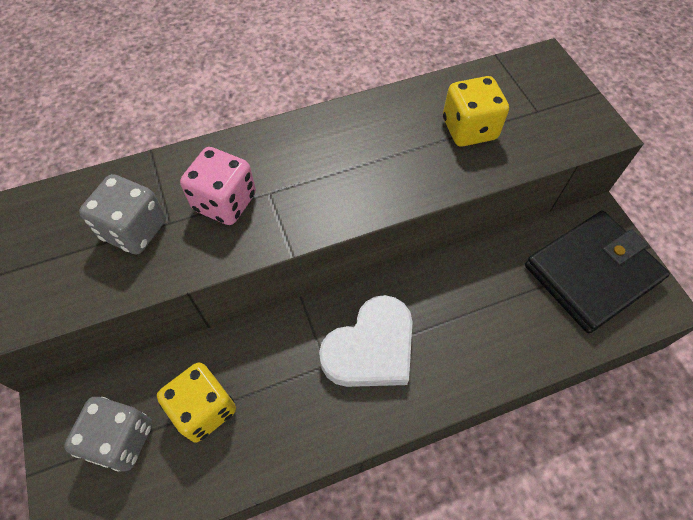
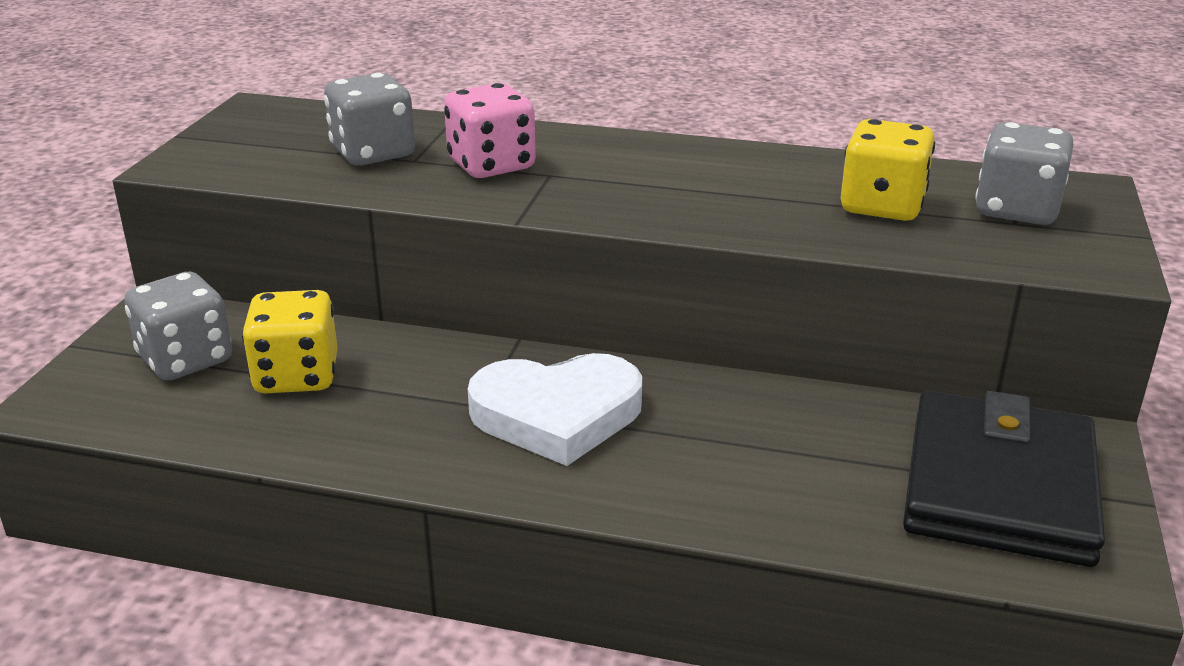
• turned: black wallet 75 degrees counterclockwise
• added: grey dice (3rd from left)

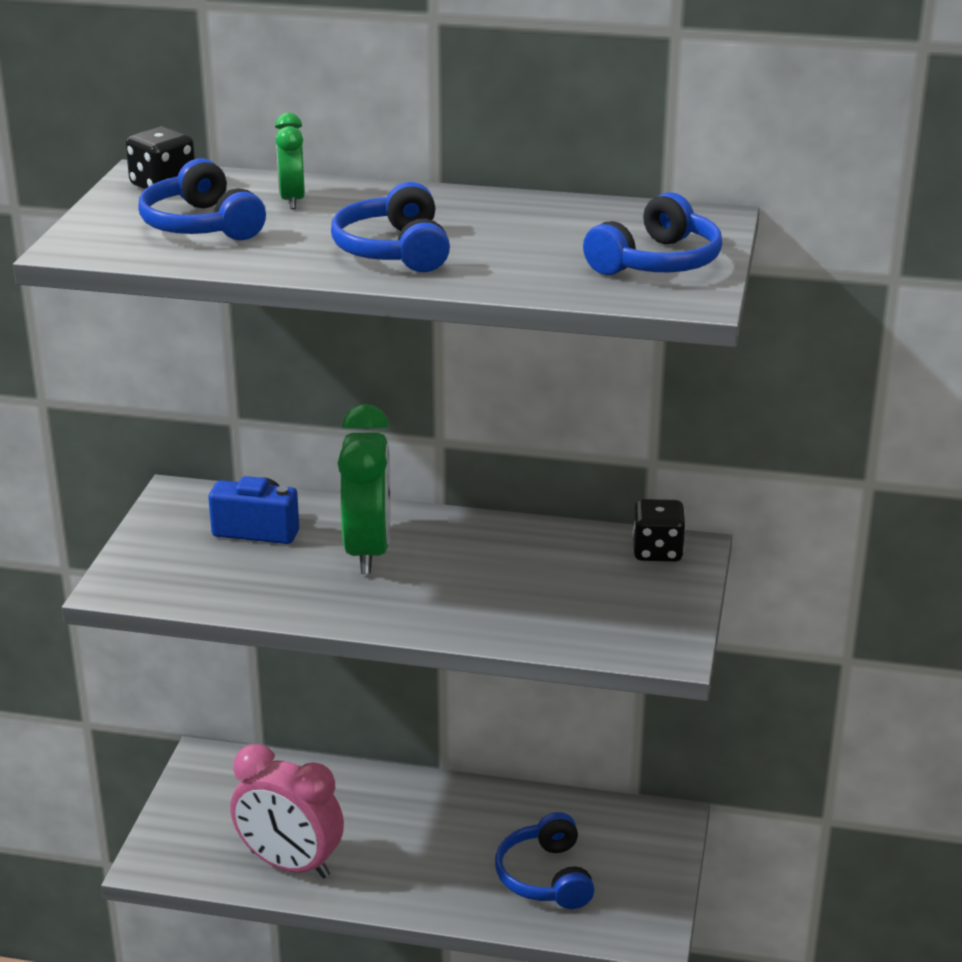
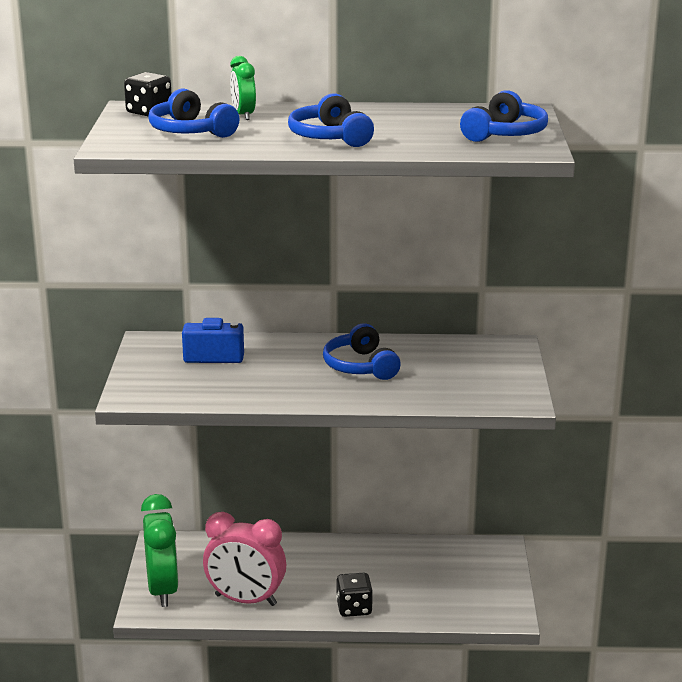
• moved: green clock (2nd from left in the first image) to green clock (1st from left)
• moved: blue headphones (3rd from left)
• moved: black dice (2nd from left)

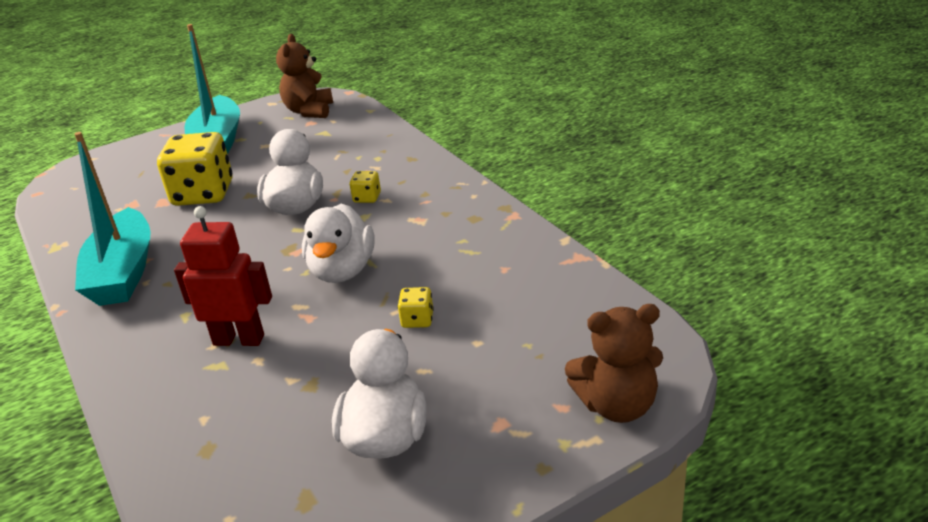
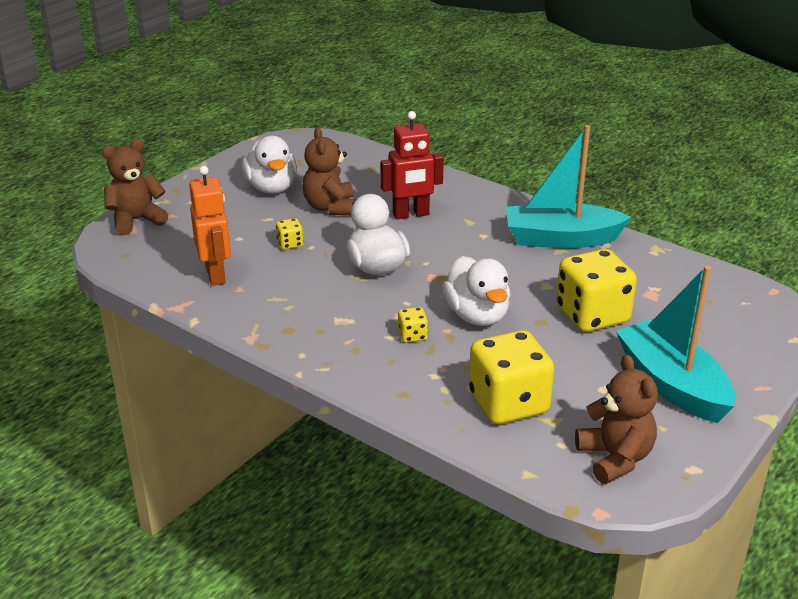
• turned: turquoise boat (1st from left) 60 degrees counterclockwise
• added: orange robot
• added: brown teddy bear (2nd from left)
• added: yellow dice (3rd from left)

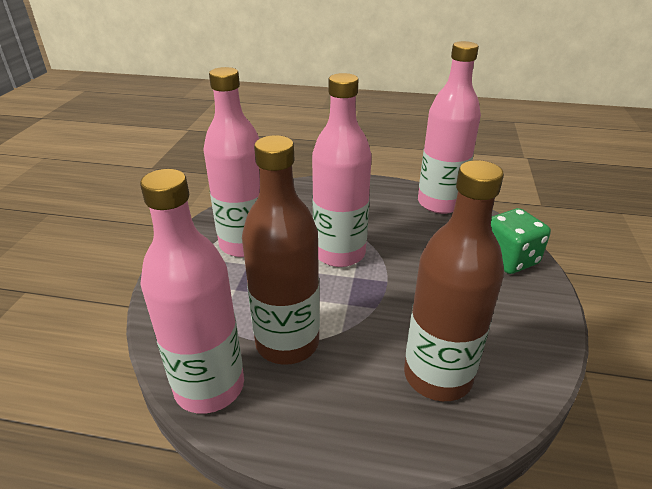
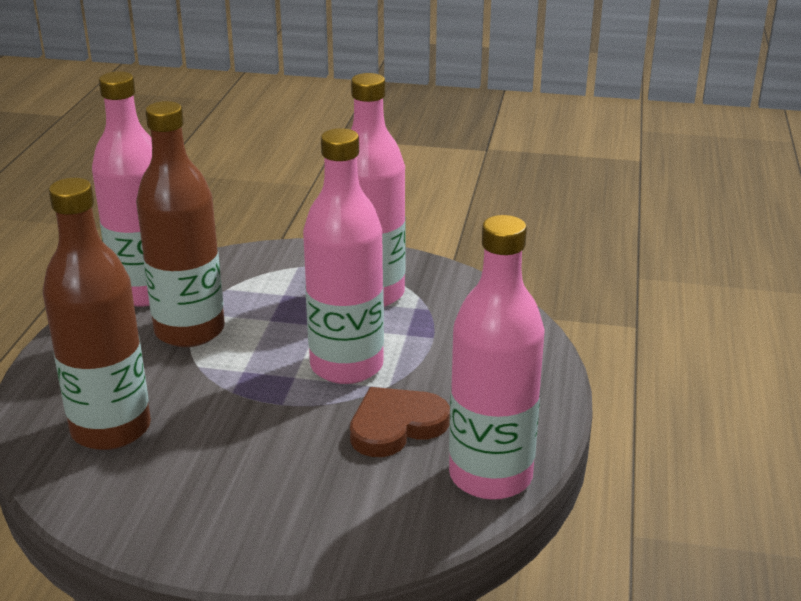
• removed: green dice
• added: brown heart

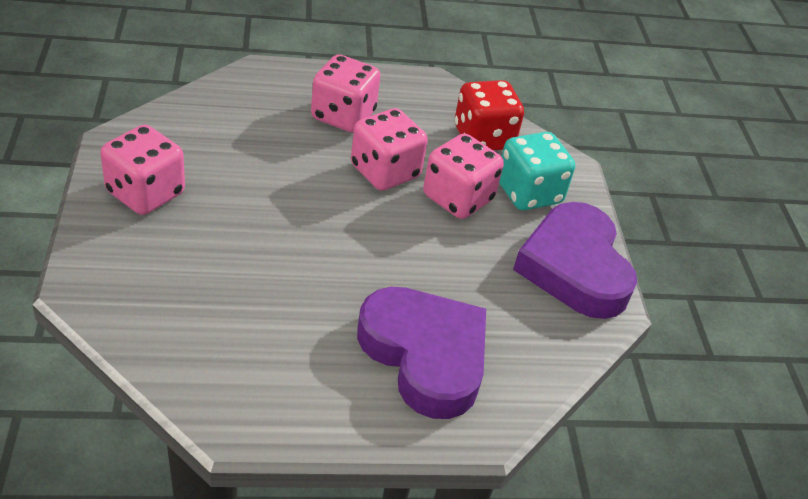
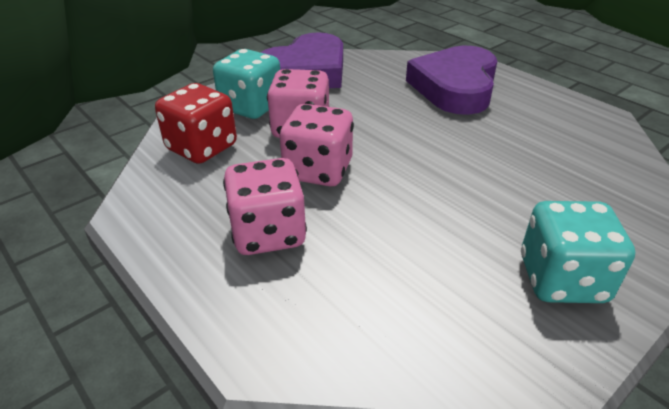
• recoloured: pink dice (1st from left) to turquoise dice (2nd from left)

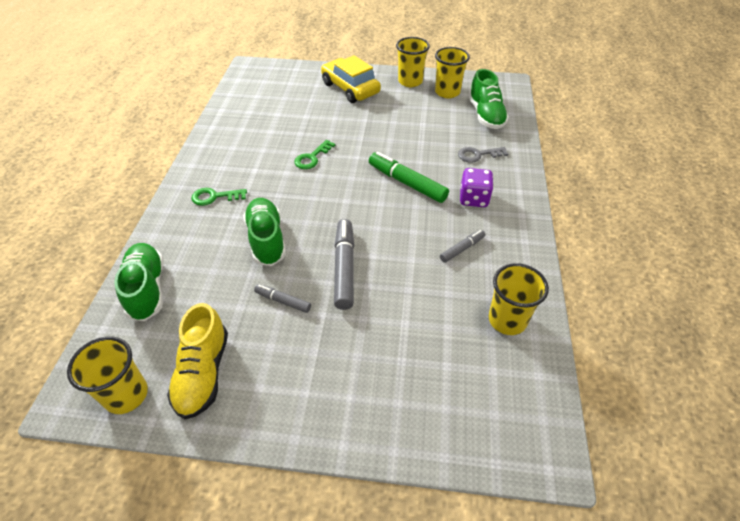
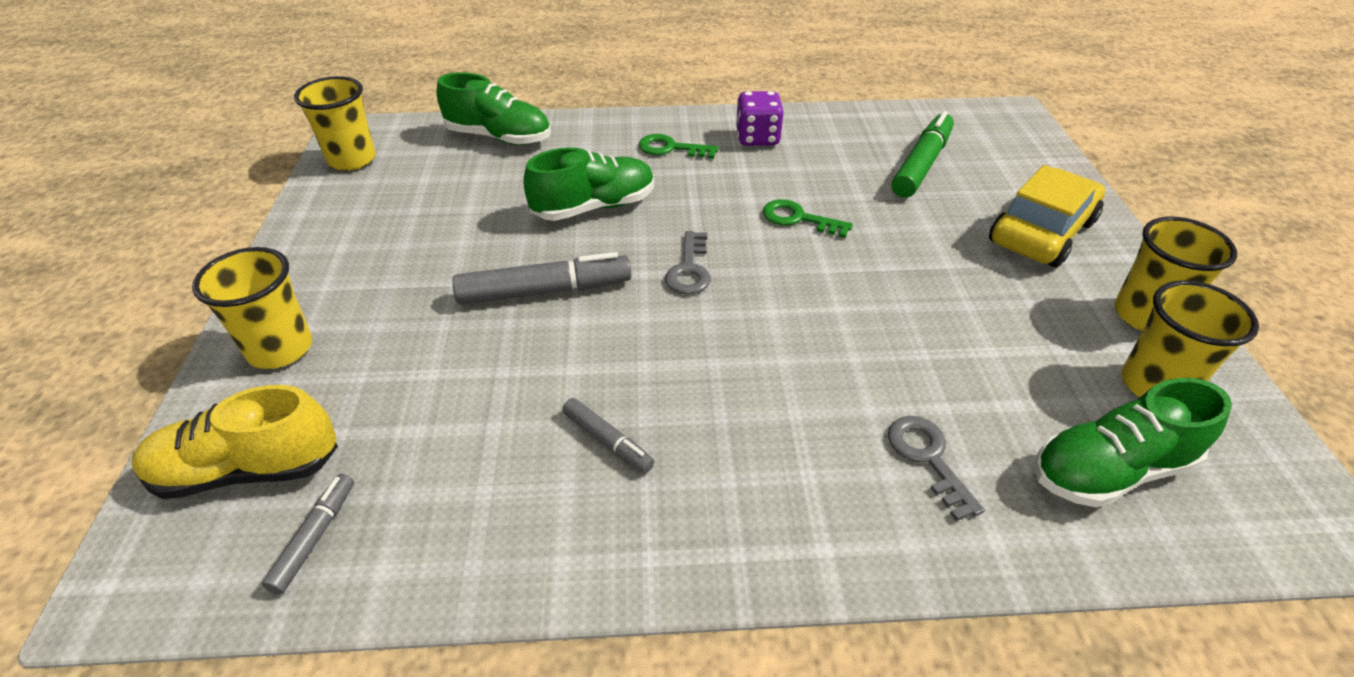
• turned: green shoe (1st from left) 45 degrees clockwise
• moved: yellow shoe
• turned: green key (1st from left) 60 degrees counterclockwise
• moved: grey marker (1st from left)
• moved: green marker
• moved: purple dice
• moved: yellow cup (4th from left in the first image) to yellow cup (1st from left)
• added: grey key (1st from left)

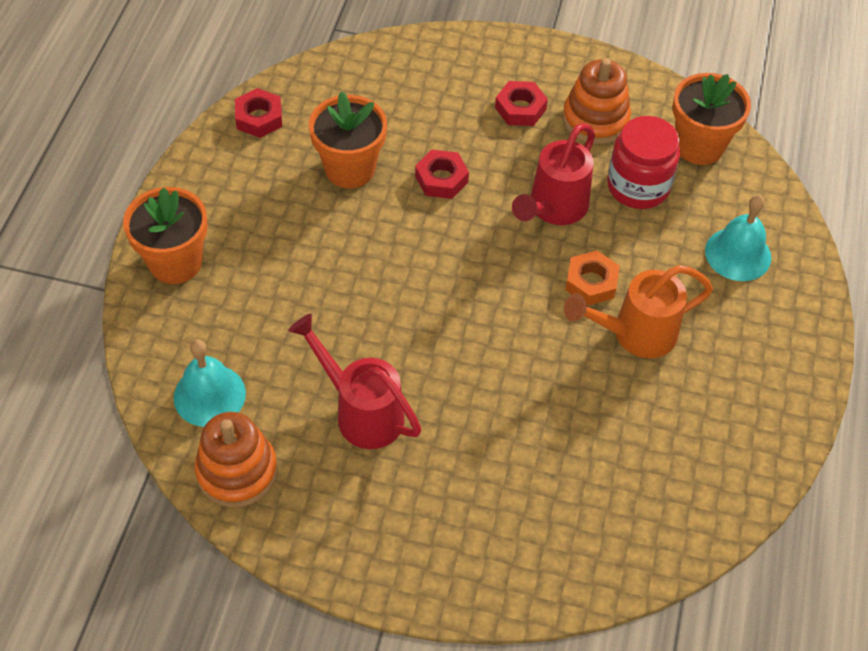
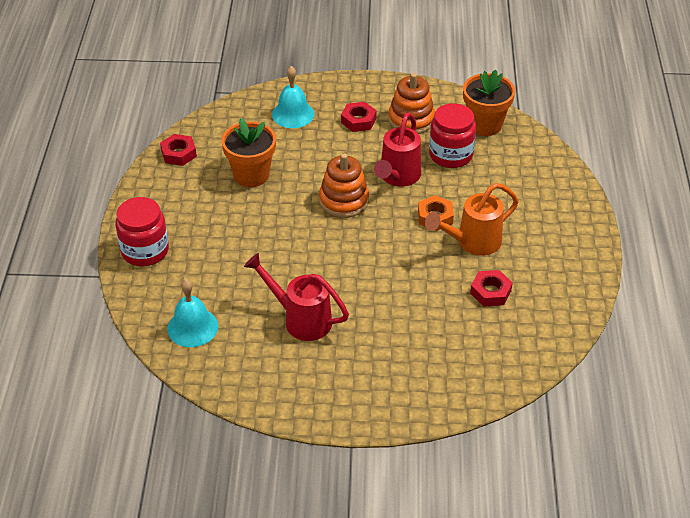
• replaced: orange flower pot (1st from left) to red jar (1st from left)
• moved: orange stacking toy (1st from left)
• moved: red nut (2nd from left in the first image) to red nut (3rd from left)
• moved: turquoise bell (2nd from left)

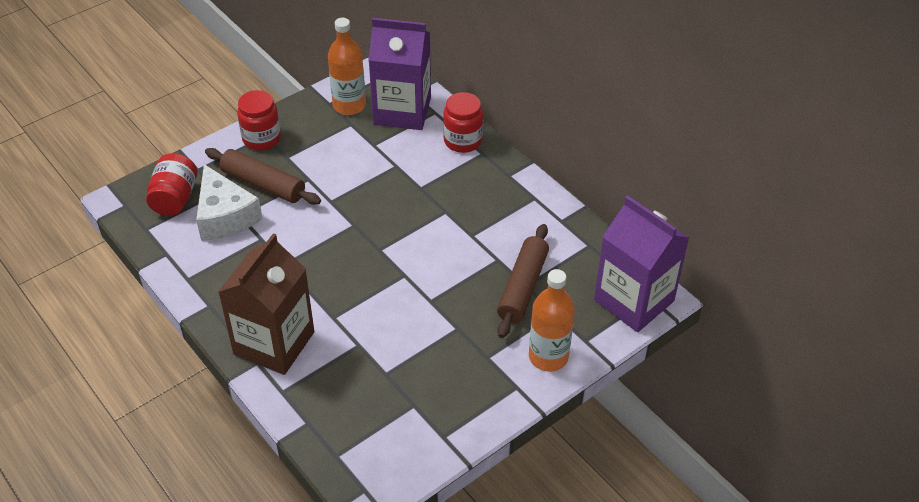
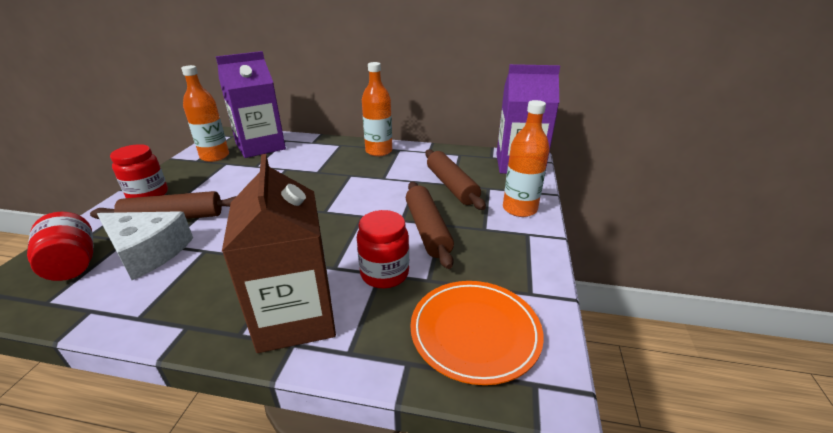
• moved: red jar (3rd from left)
• added: orange bottle (2nd from left)
• added: brown rolling pin (2nd from left)
• added: orange plate

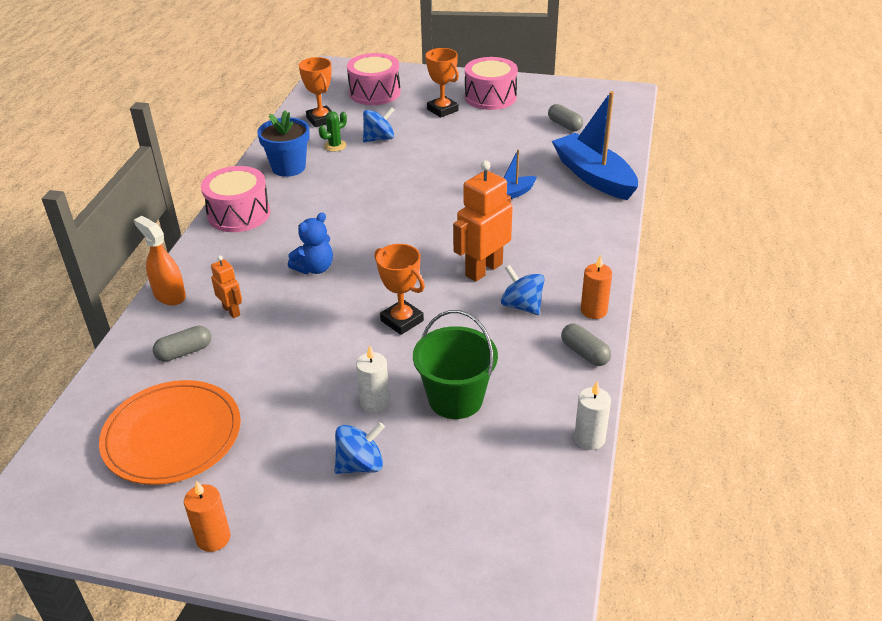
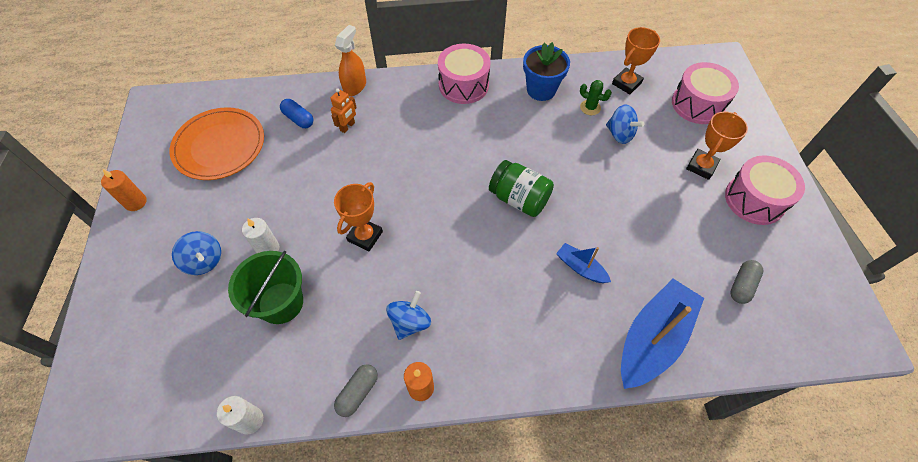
• recoloured: grey capsule (1st from left) to blue capsule
• removed: blue teddy bear
• removed: orange robot (2nd from left)
• added: green jar

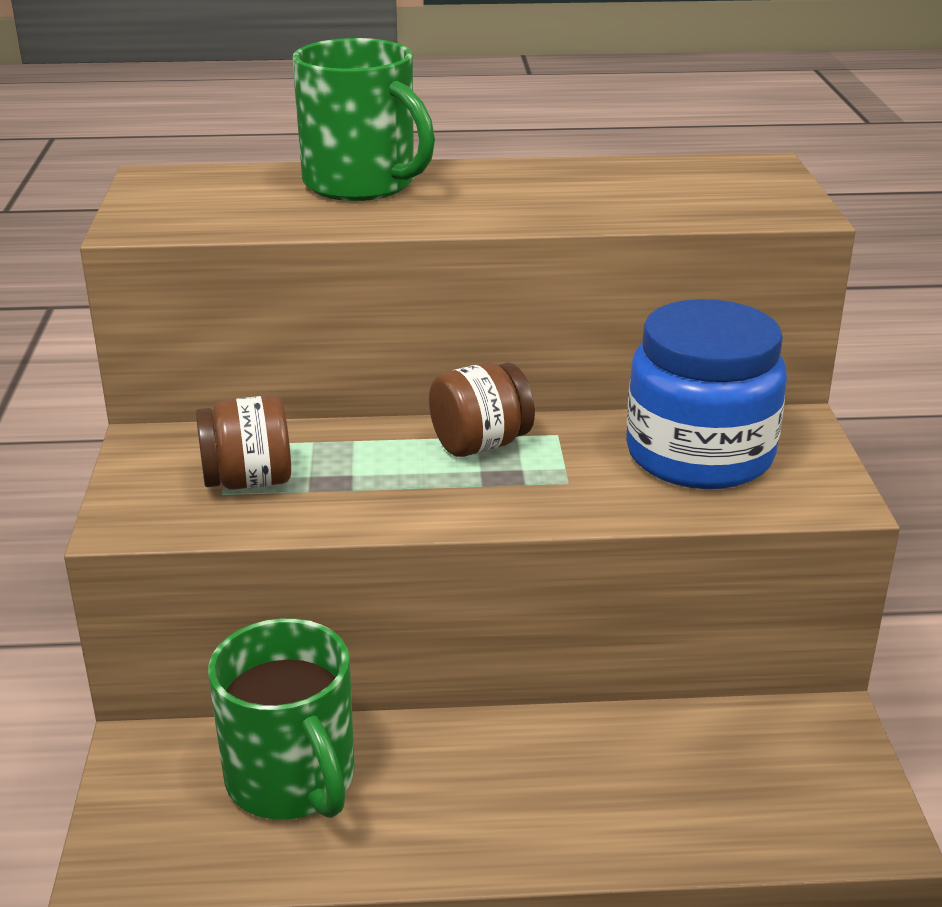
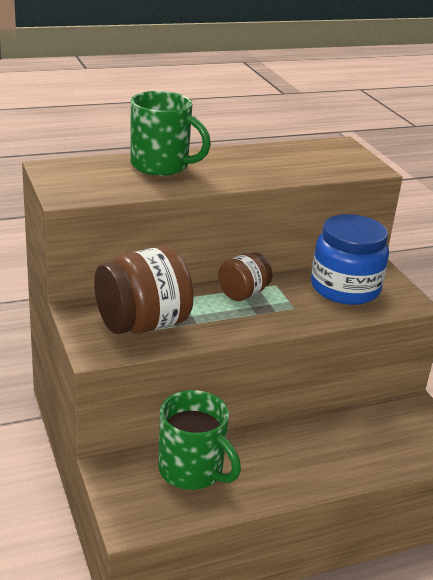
• resized: brown jar (1st from left) x1.74

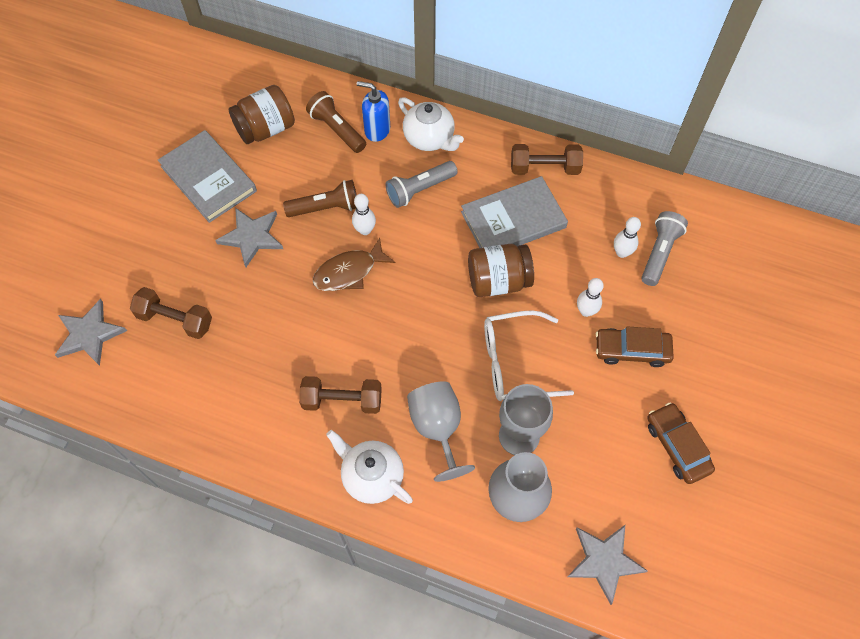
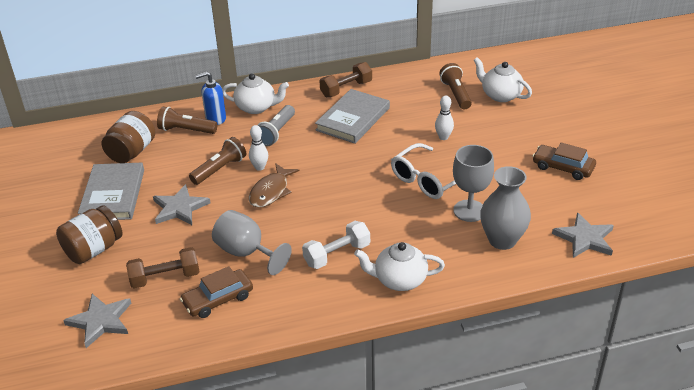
• turned: grey book (1st from left) 75 degrees clockwise
• recoloured: brown dumbbell (2nd from left) to white dumbbell
• moved: grey goblet (1st from left)
• moved: brown jar (2nd from left in the first image) to brown jar (1st from left)
• moved: brown car (1st from left)
• removed: white bowling pin (3rd from left)
• recoloured: grey flashlight (2nd from left) to brown flashlight (3rd from left)
• added: white teapot (3rd from left)

